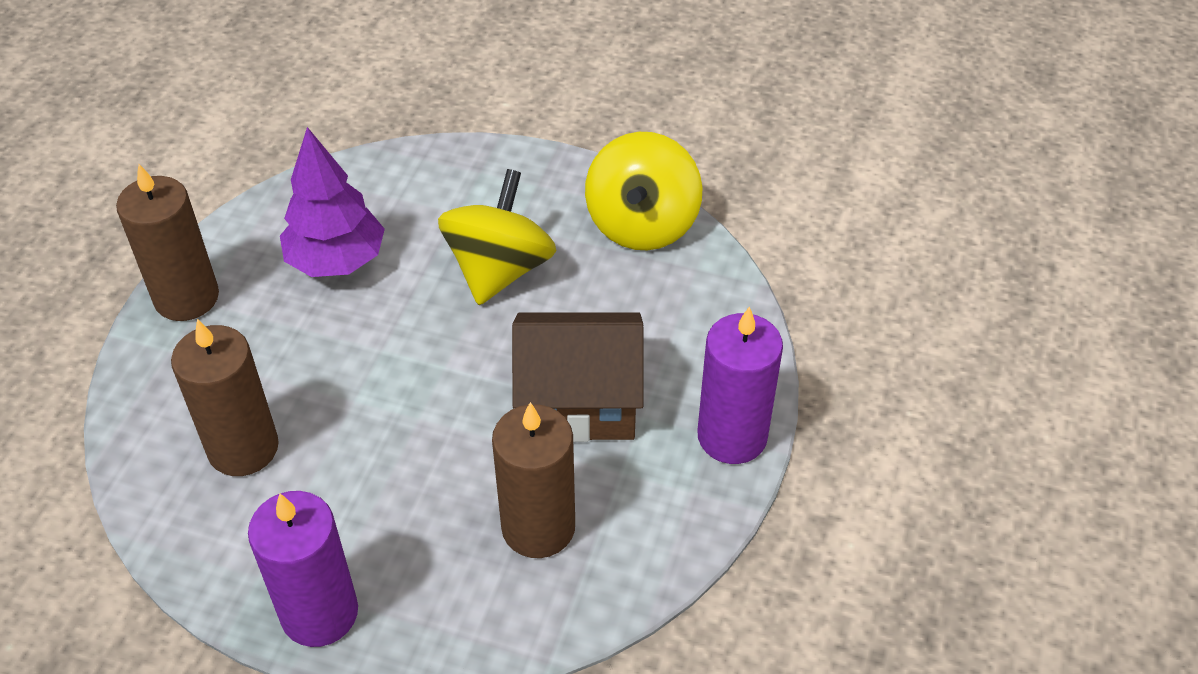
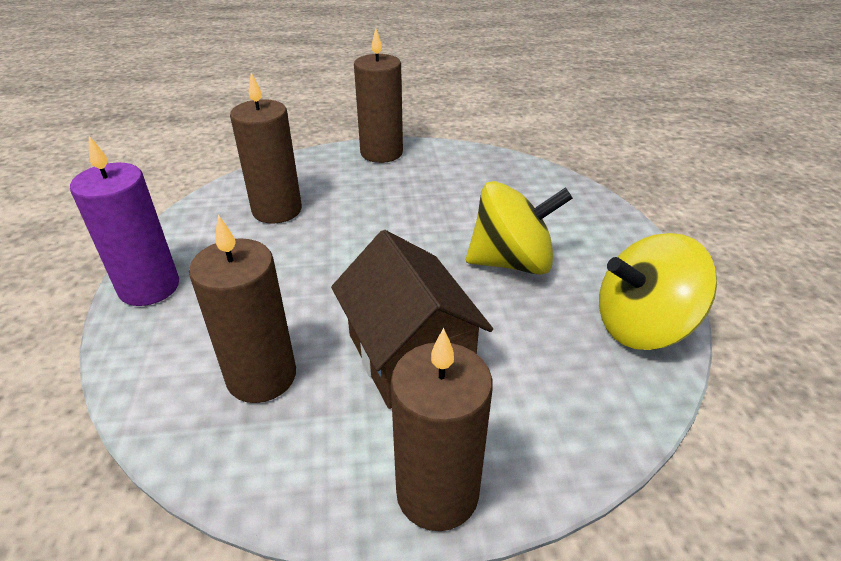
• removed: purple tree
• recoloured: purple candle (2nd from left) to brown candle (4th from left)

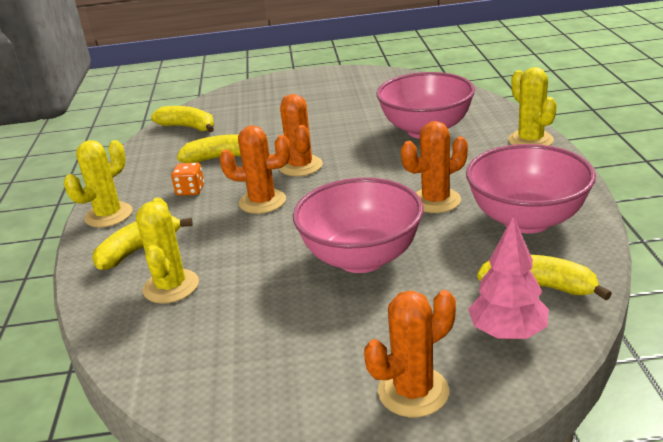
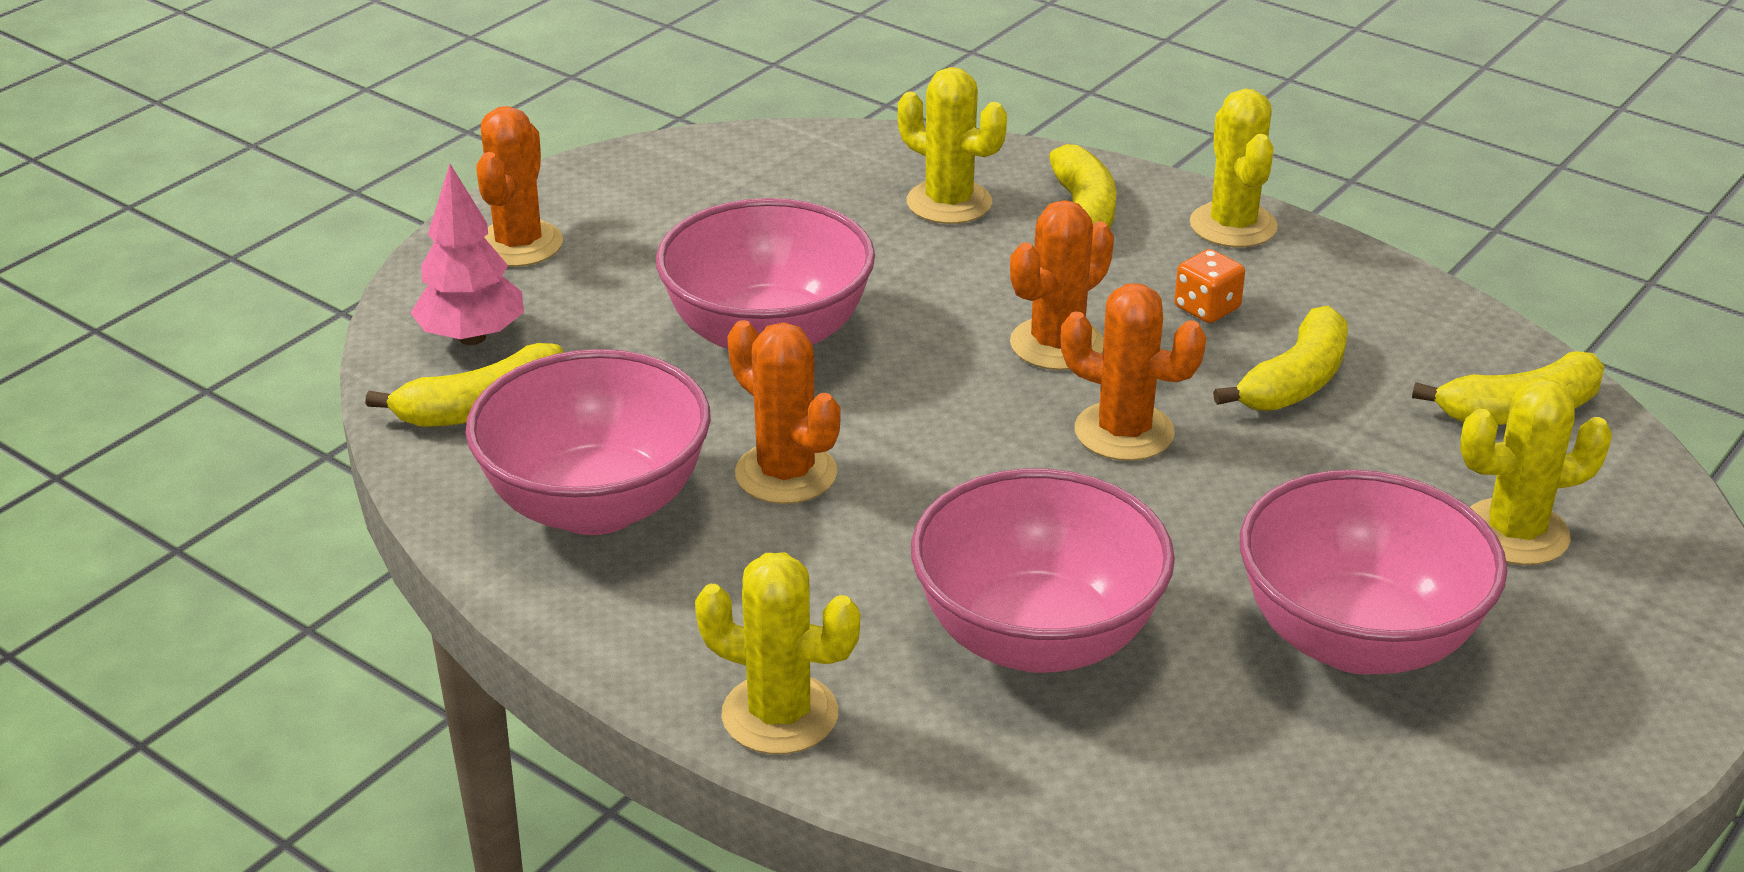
• turned: orange cactus (4th from left in the first image) 60 degrees counterclockwise
• added: pink bowl (4th from left)
• added: yellow cactus (4th from left)

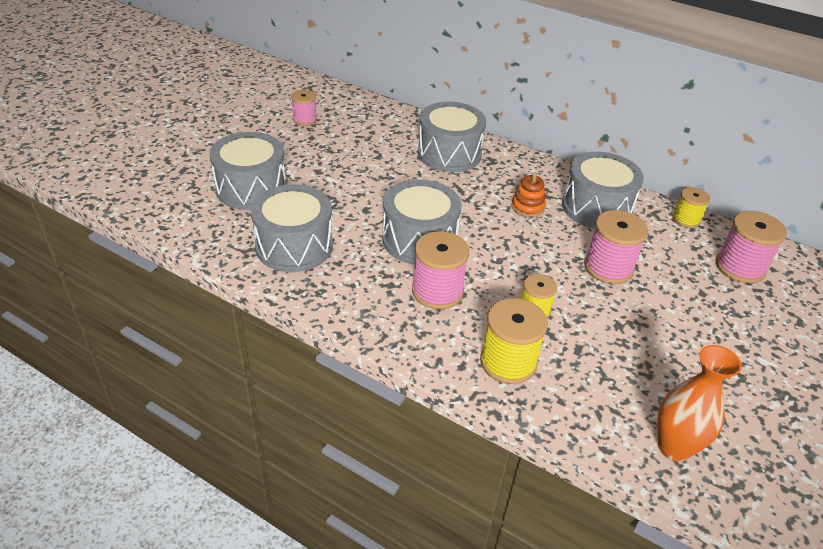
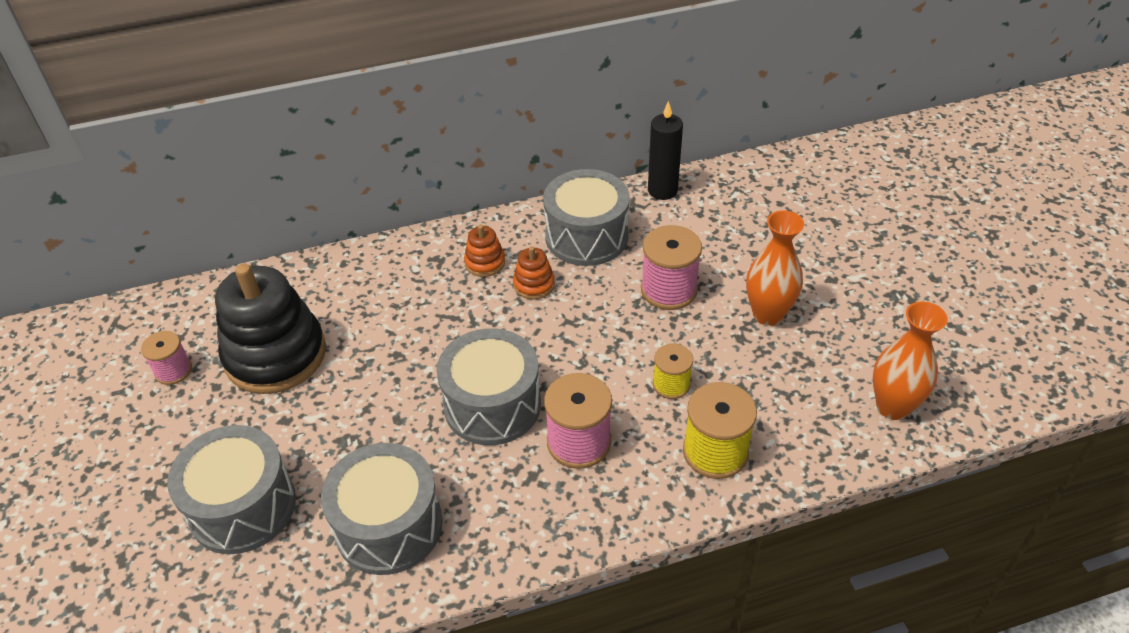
• removed: grey drum (4th from left)
• replaced: yellow spool (3rd from left) to black candle
• removed: pink spool (4th from left)
• added: black stacking toy
• added: orange stacking toy (1st from left)
• added: orange vase (1st from left)

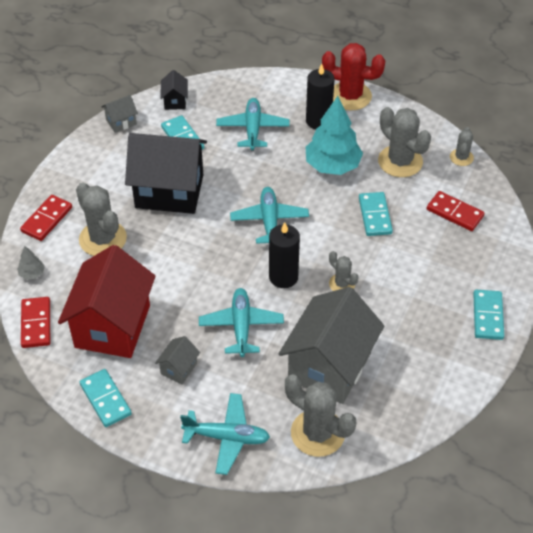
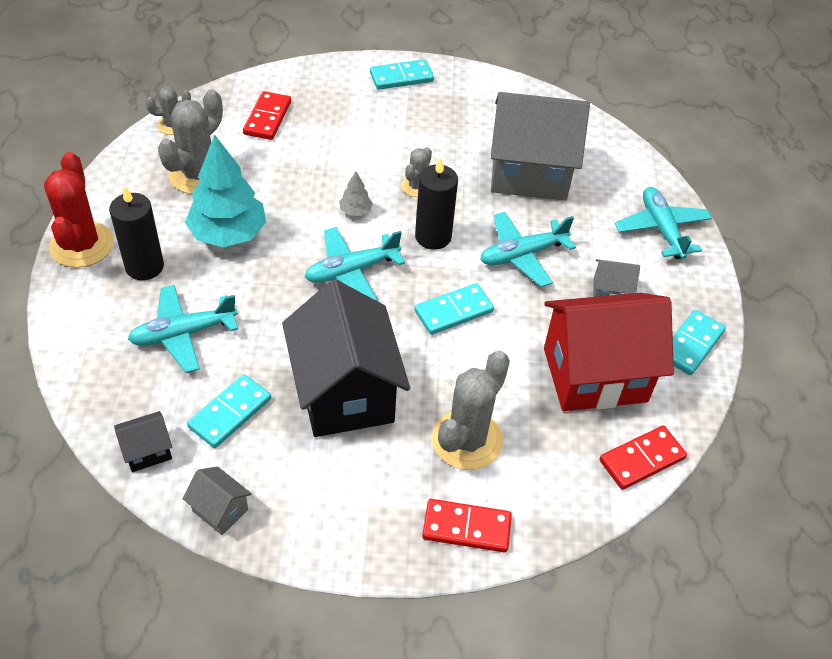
• moved: grey tree
• removed: grey cactus (2nd from left)
• moved: turquoise domino (3rd from left)

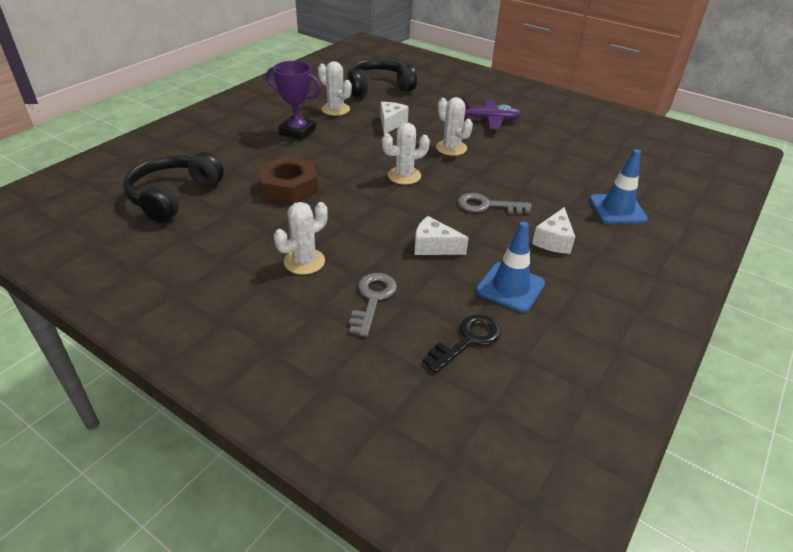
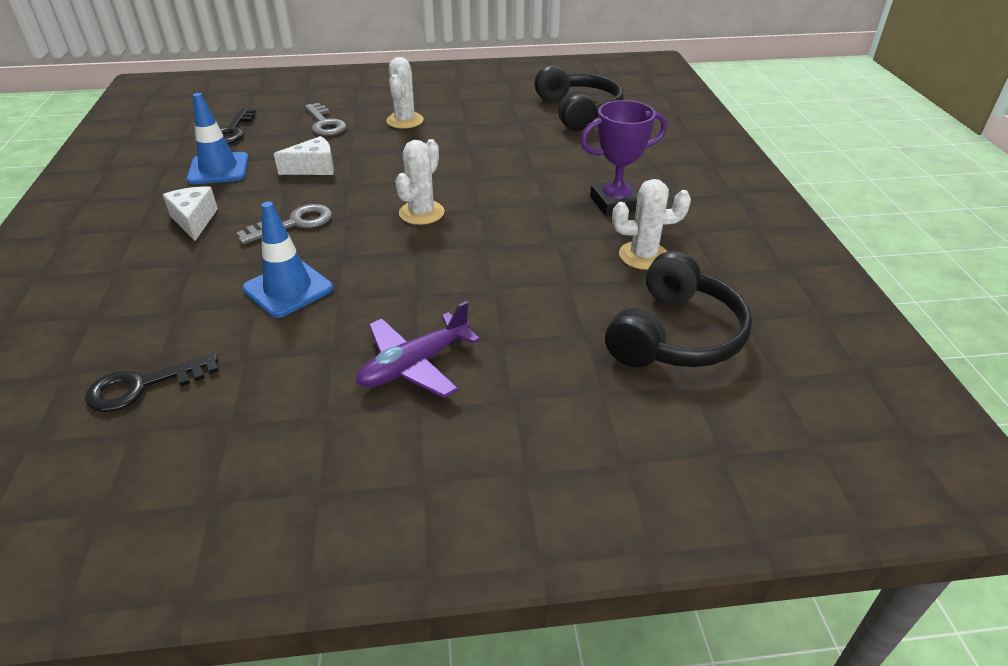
• removed: brown nut
• removed: white cheese (1st from left)
• removed: white cactus (4th from left)
• moved: blue traffic cone (2nd from left)
• added: black key (1st from left)

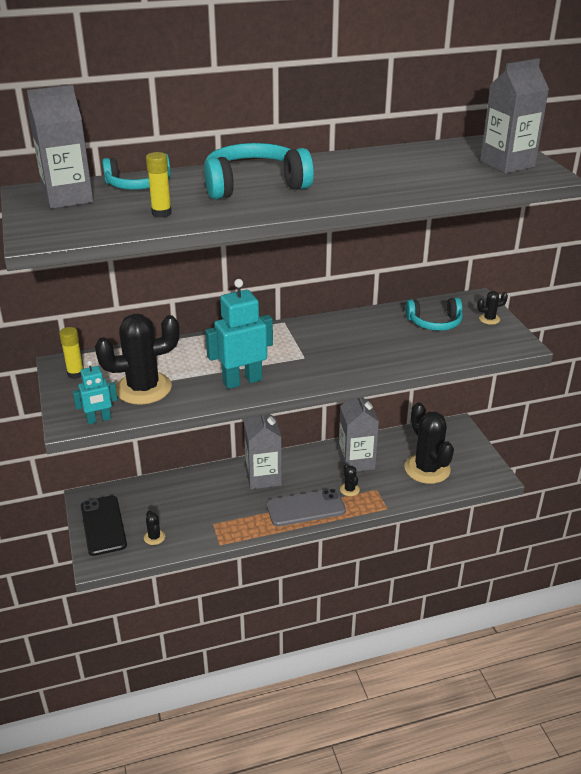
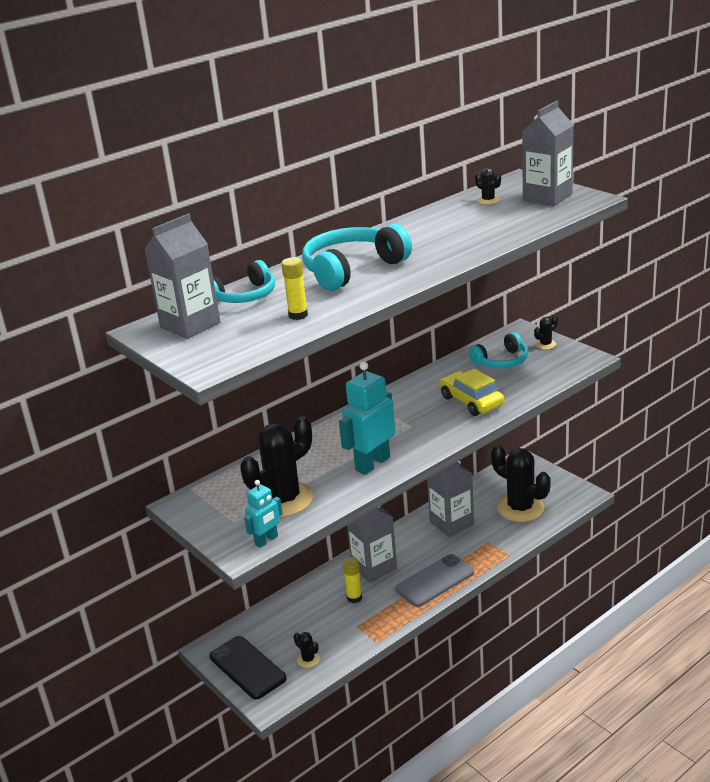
• moved: yellow glue stick (1st from left in the first image) to yellow glue stick (2nd from left)
• moved: black cactus (3rd from left)
• added: yellow car

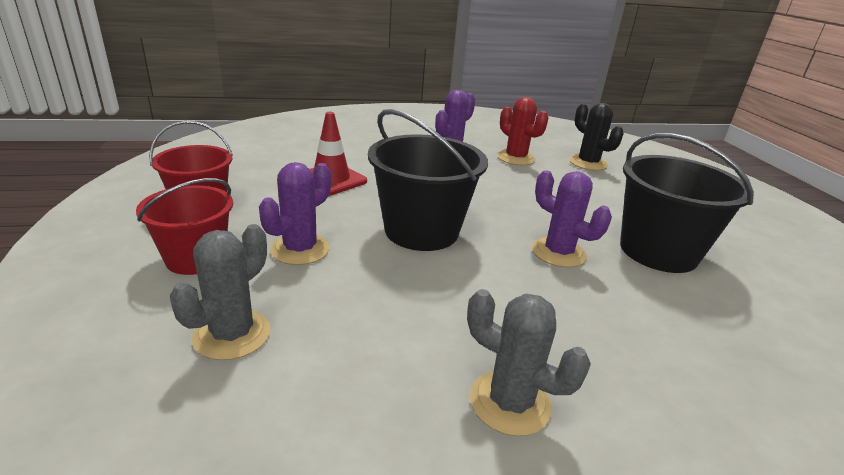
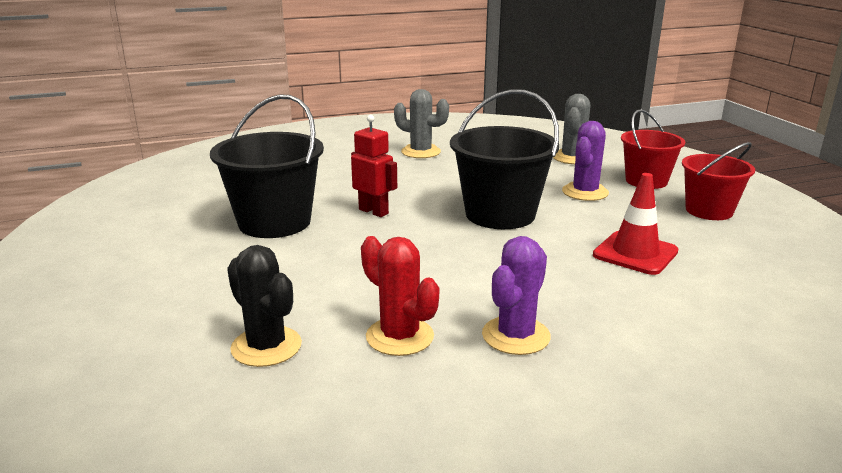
• replaced: purple cactus (3rd from left) to red robot

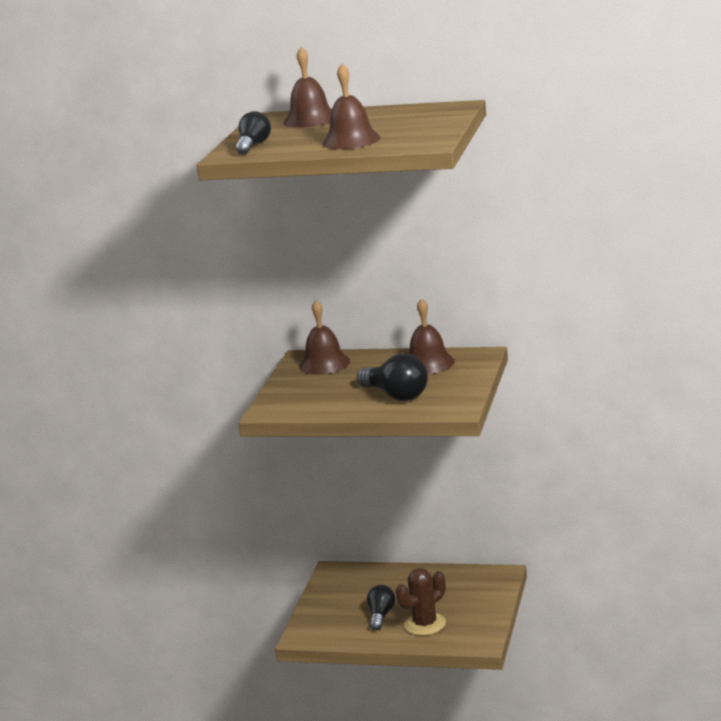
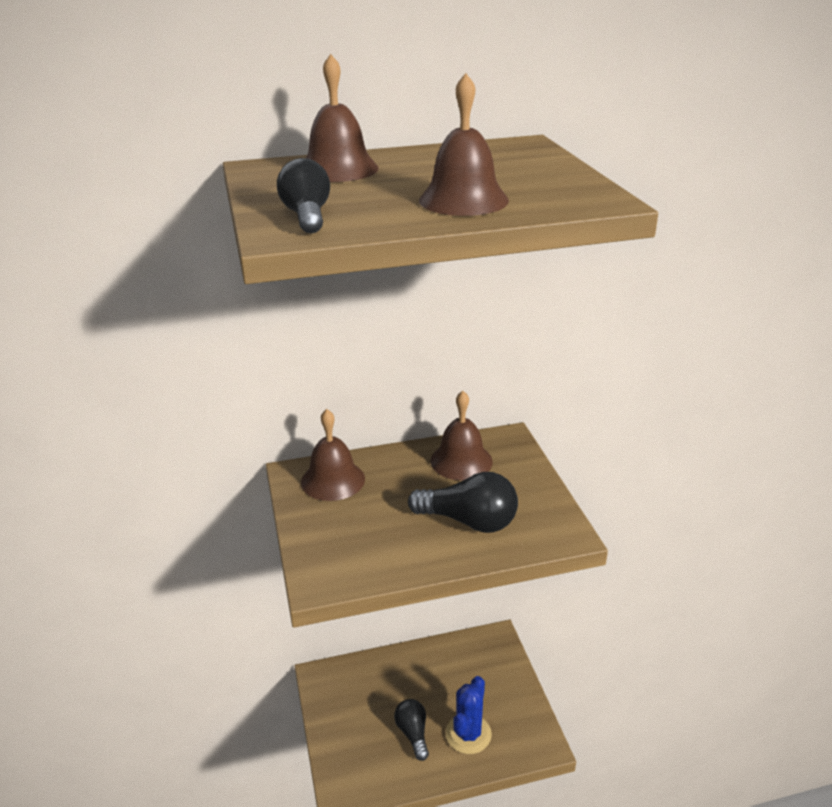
• recoloured: brown cactus to blue cactus

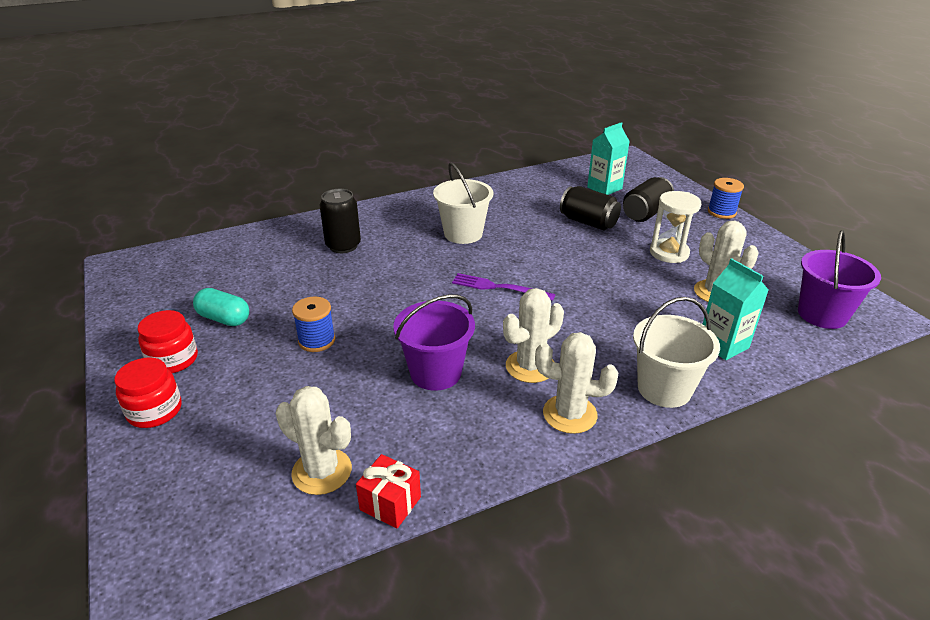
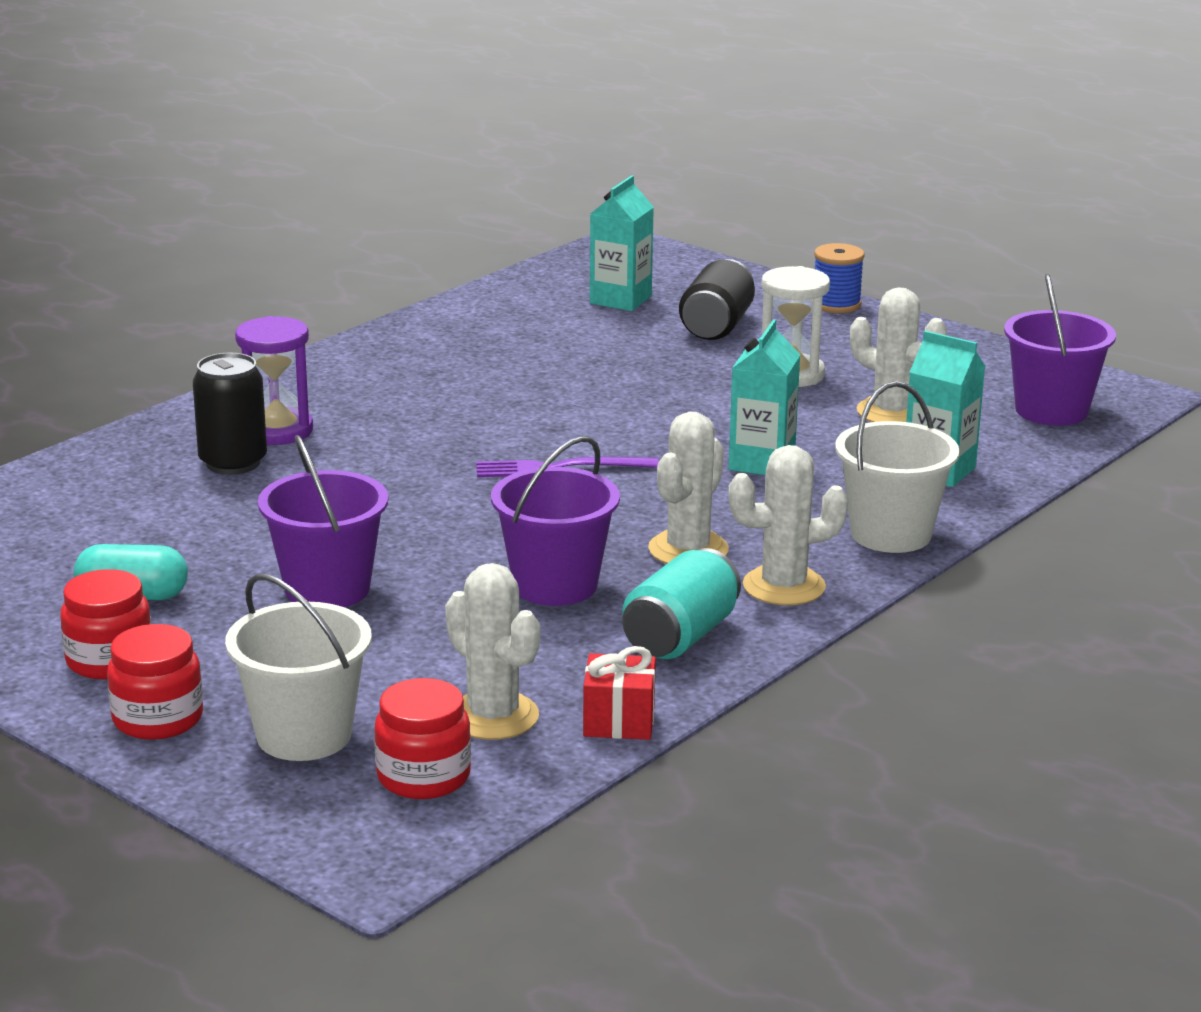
• turned: white cactus (1st from left) 45 degrees clockwise
• replaced: blue spool (1st from left) to purple bucket (1st from left)
• moved: white bucket (1st from left)
• removed: black can (2nd from left)
• added: purple hourglass
• added: red jar (3rd from left)
• added: turquoise can
• added: turquoise carton (2nd from left)

